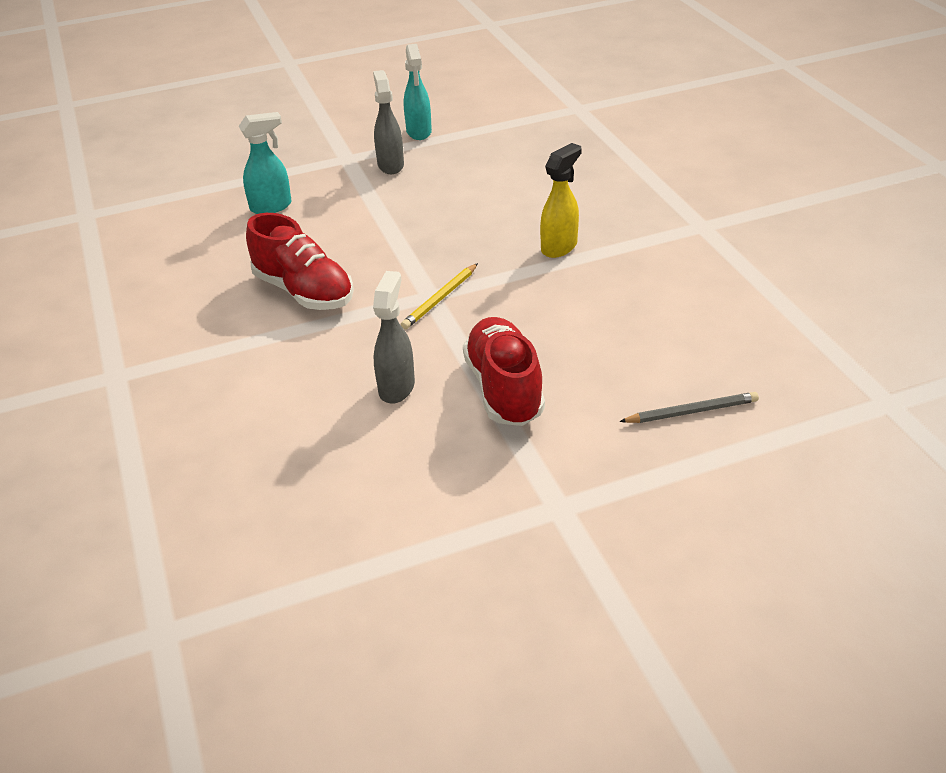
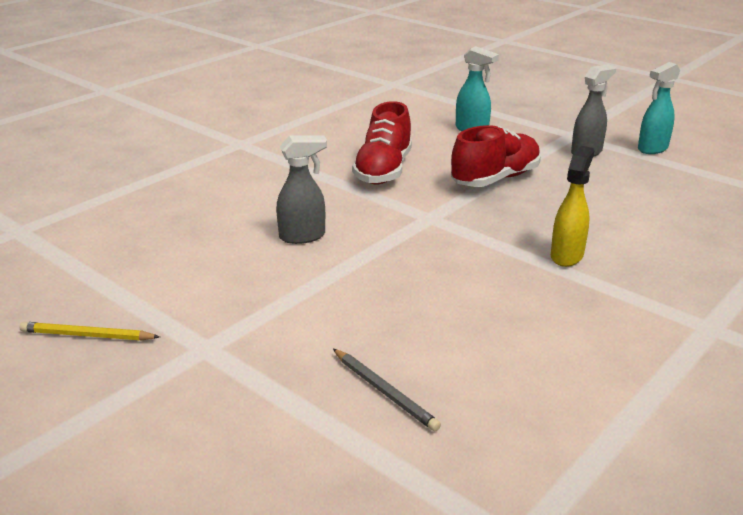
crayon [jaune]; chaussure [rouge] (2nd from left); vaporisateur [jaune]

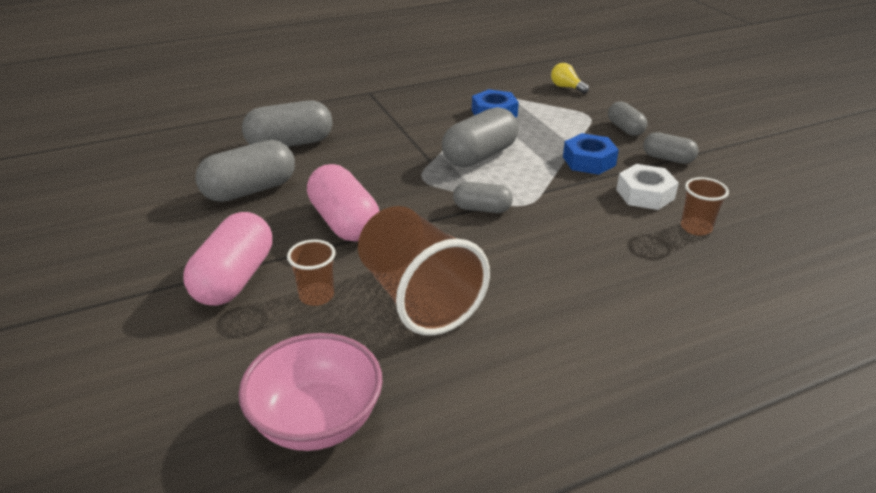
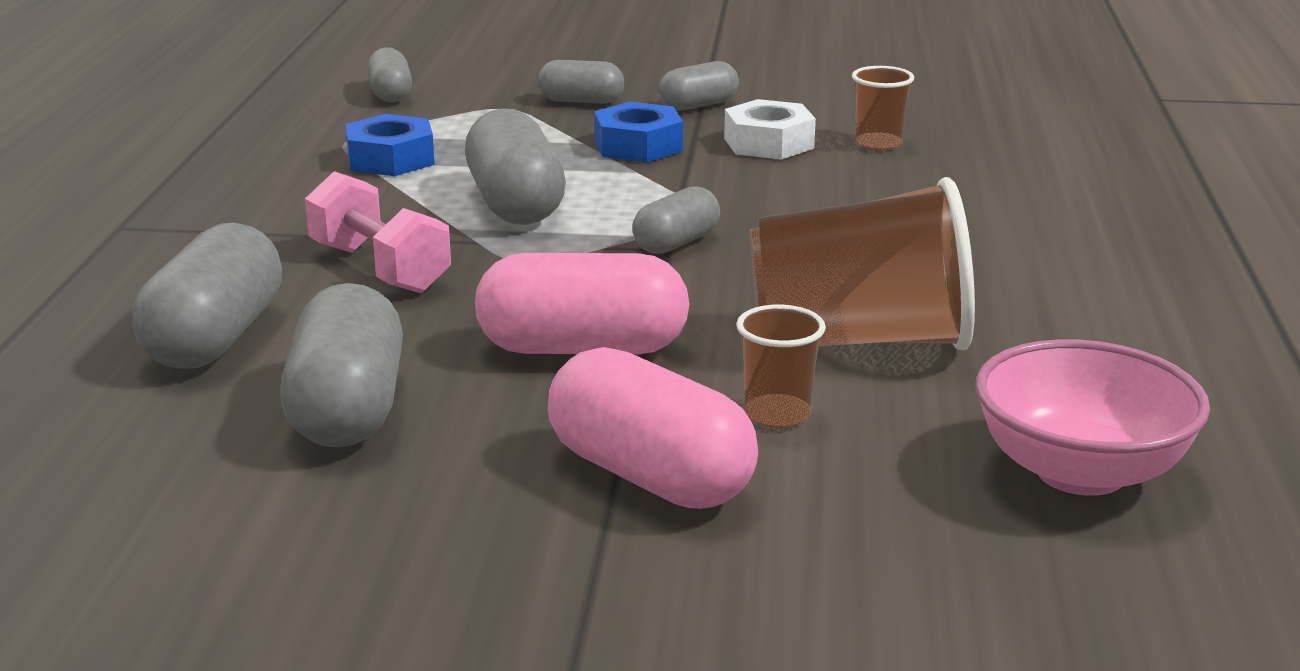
haltère [rose]; gélule [gris] (3rd from left)

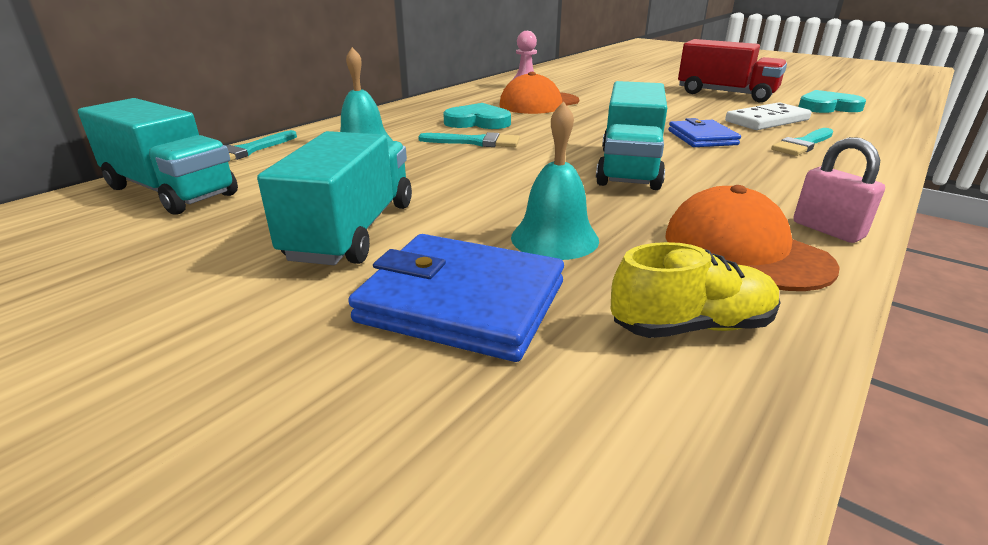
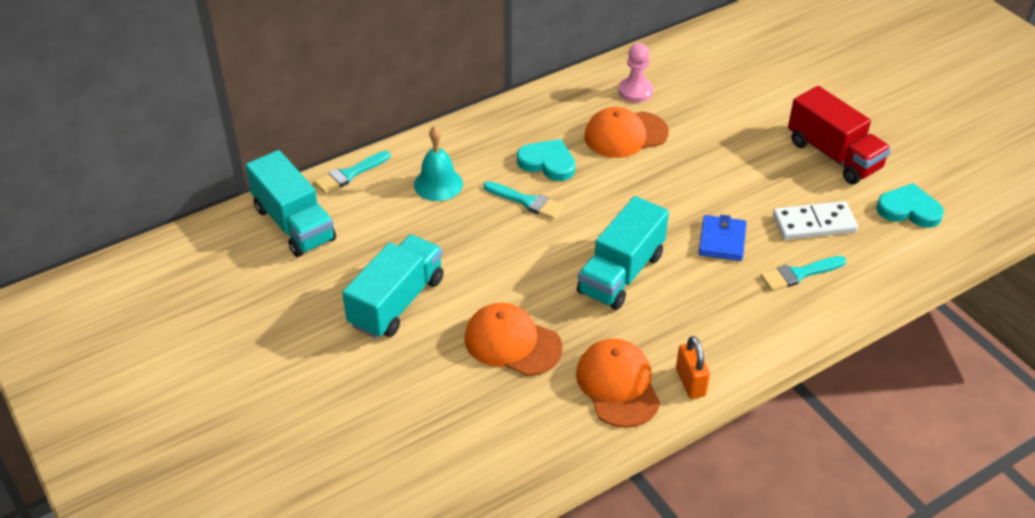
portefeuille [bleu] (1st from left in the first image); chaussure [jaune]; casquette [orange] (1st from left); cadenas [orange]

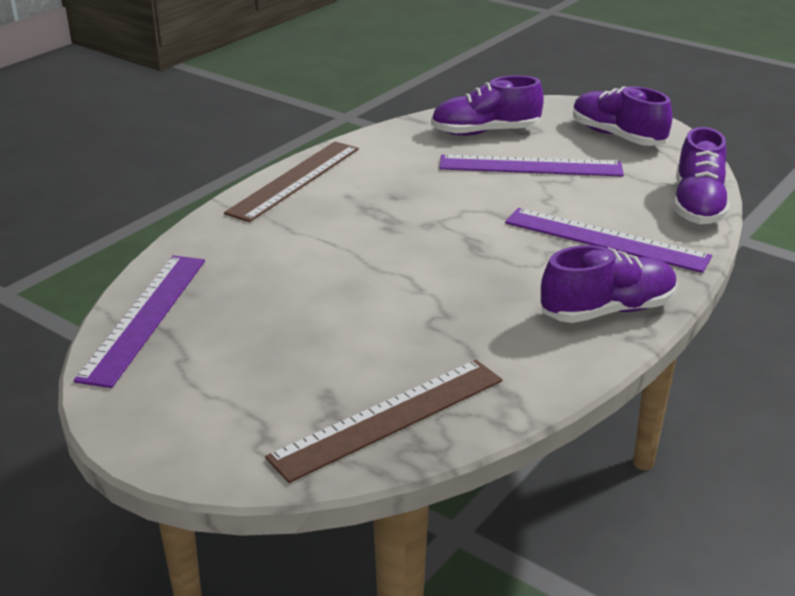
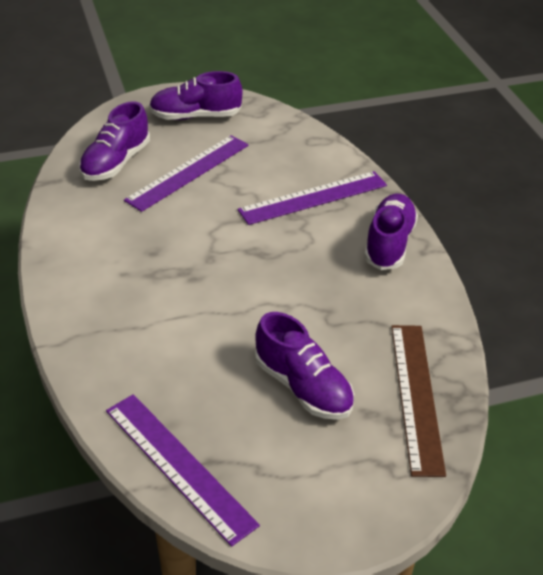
règle [marron] (1st from left in the first image); chaussure [violet] (3rd from left)

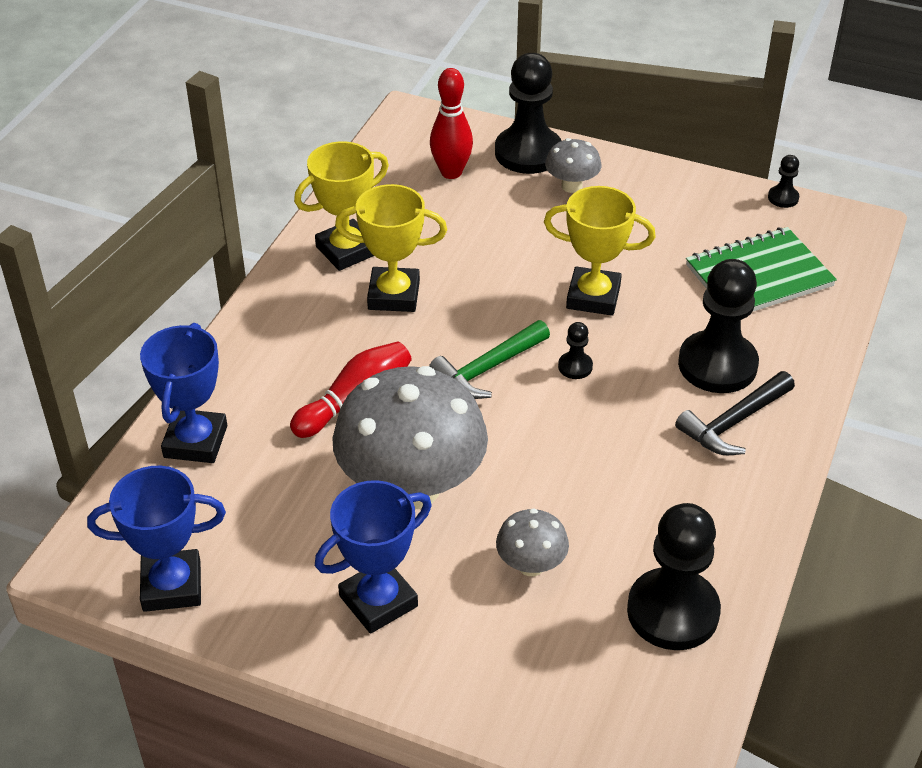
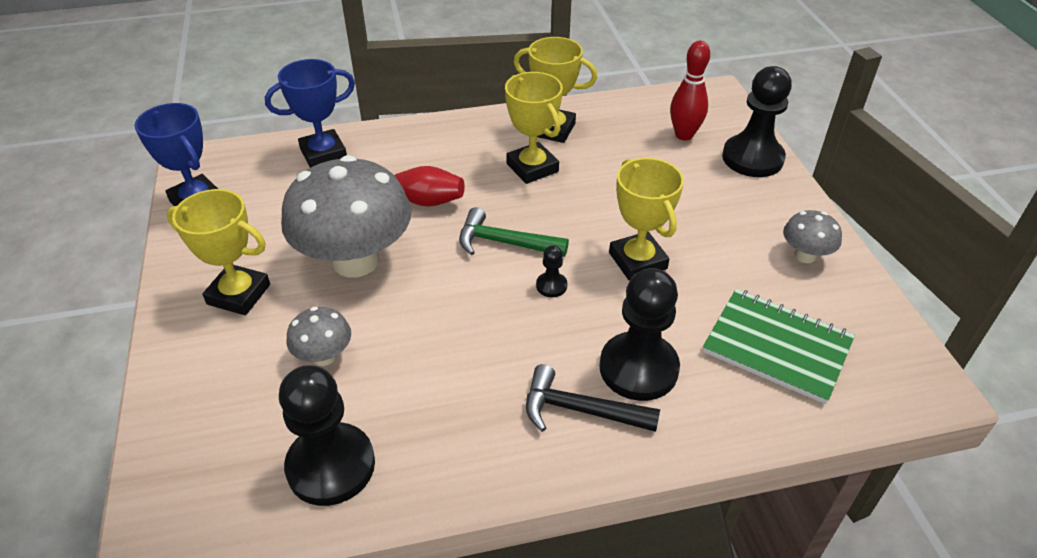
pion [noir] (5th from left in the first image); champignon [gris] (3rd from left); trophée [jaune] (1st from left)

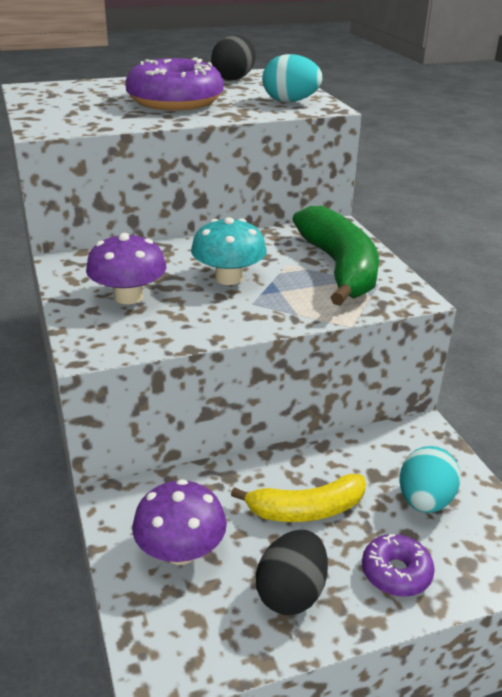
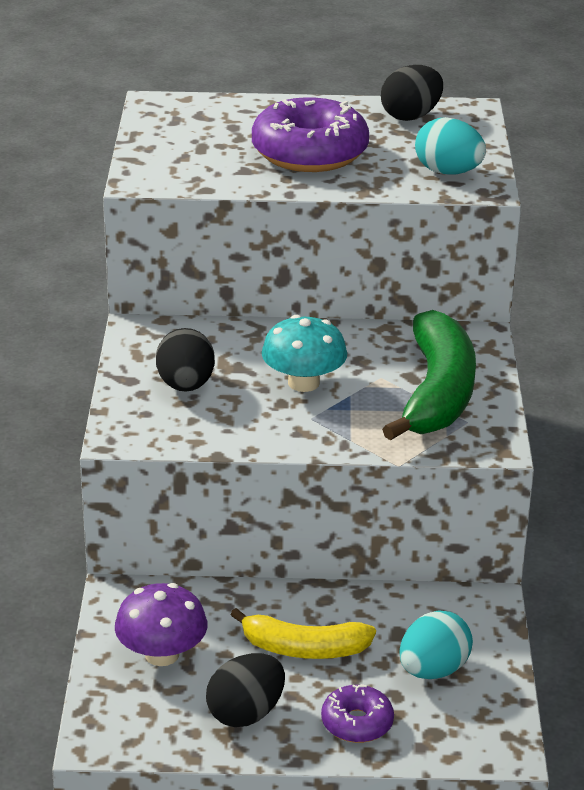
œuf [noir] (1st from left)

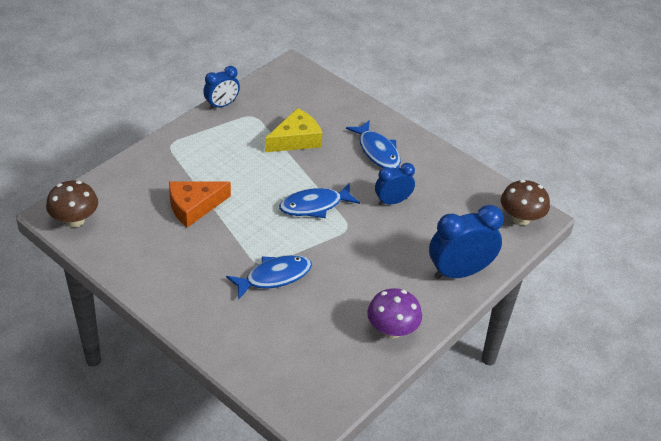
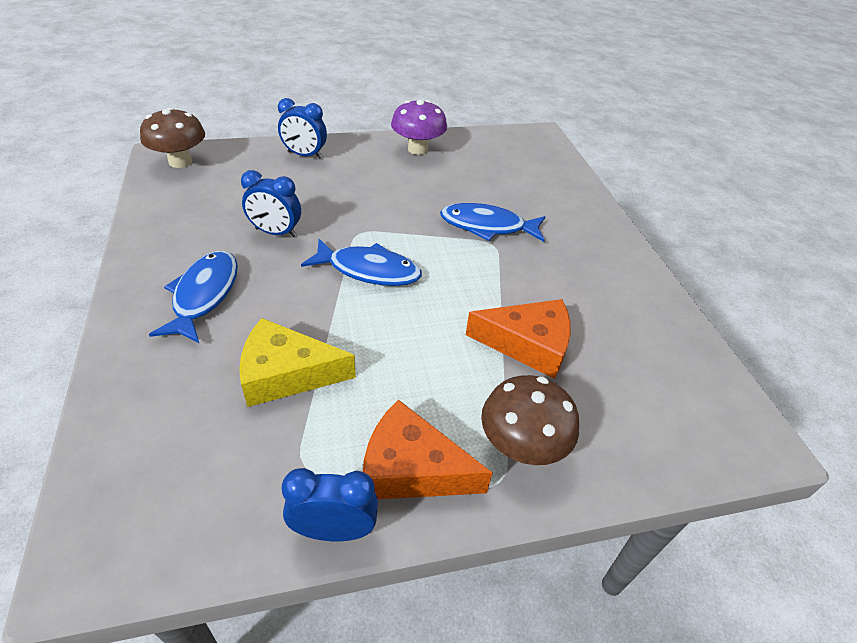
fromage [orange] (1st from left); champignon [marron] (2nd from left); réveil [bleu] (2nd from left)

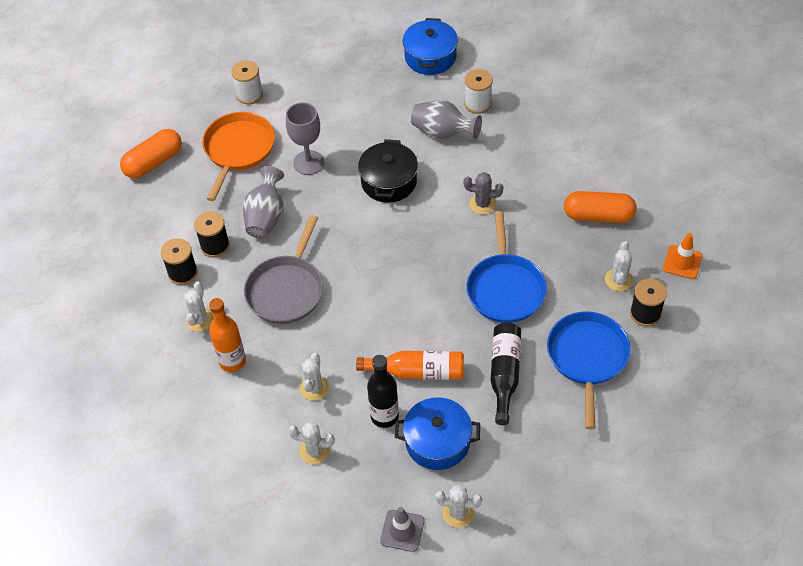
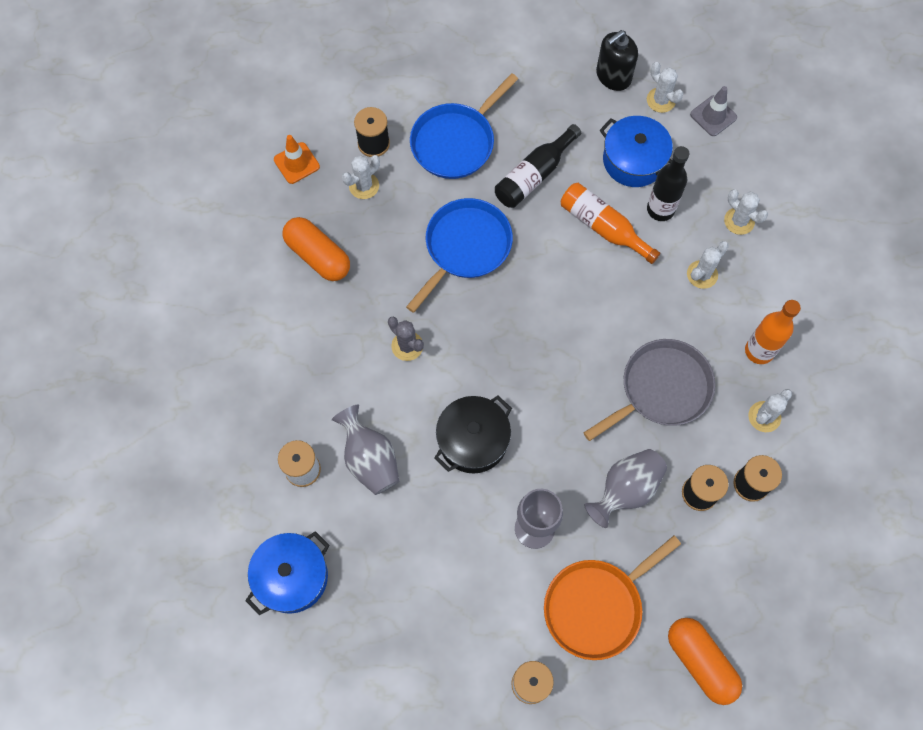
distributeur de savon [noir]; gélule [orange] (2nd from left)

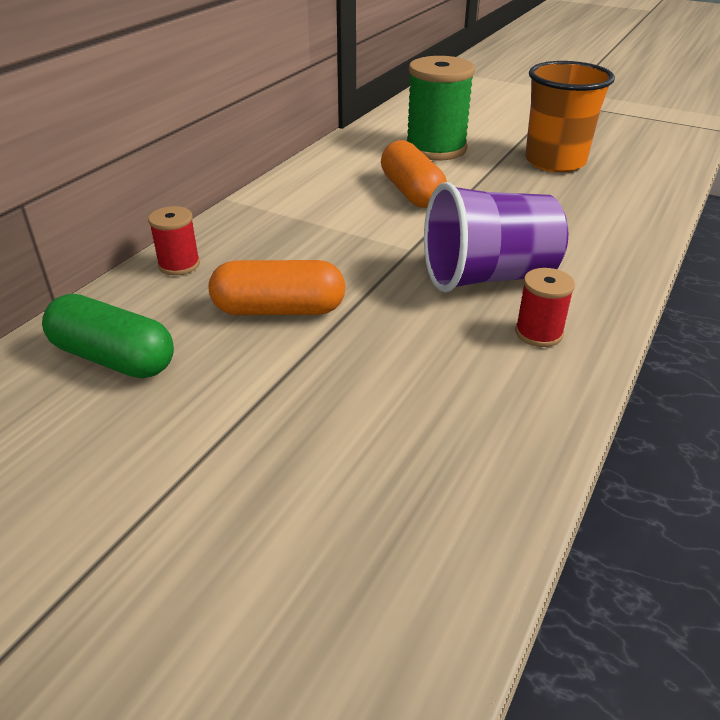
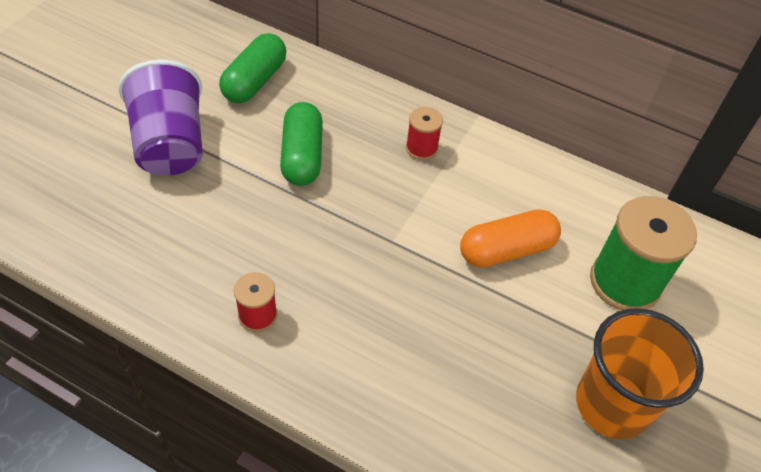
bobine [rouge] (2nd from left); gobelet [violet]; gélule [vert] (2nd from left)

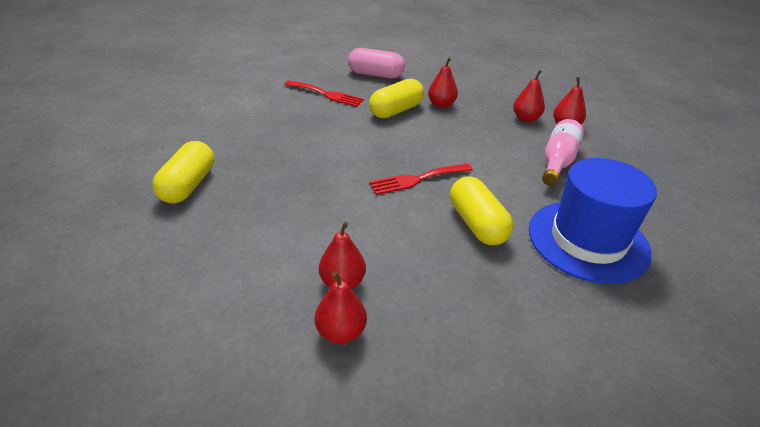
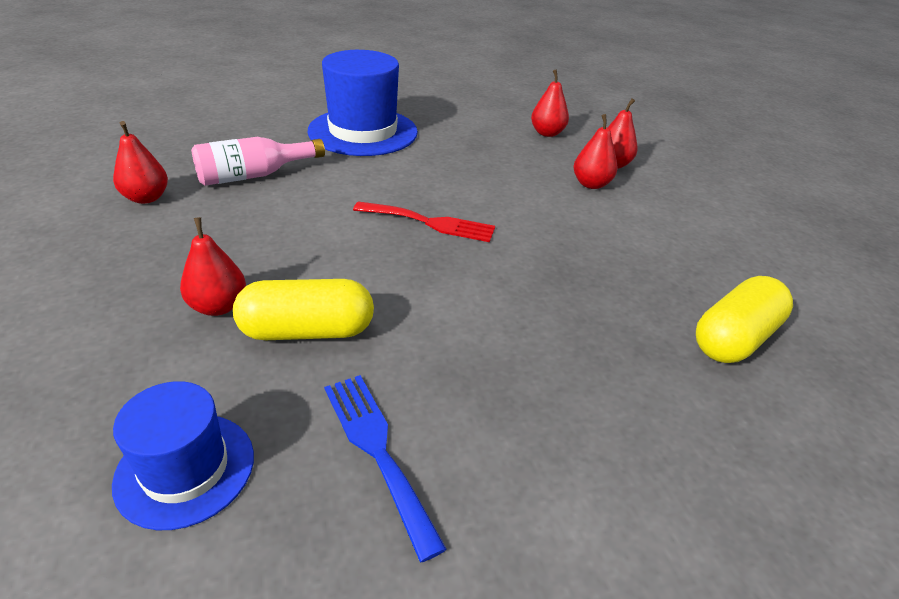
gélule [jaune] (3rd from left in the first image); poire [rouge] (3rd from left); chapeau [bleu] (1st from left); fourchette [bleu]

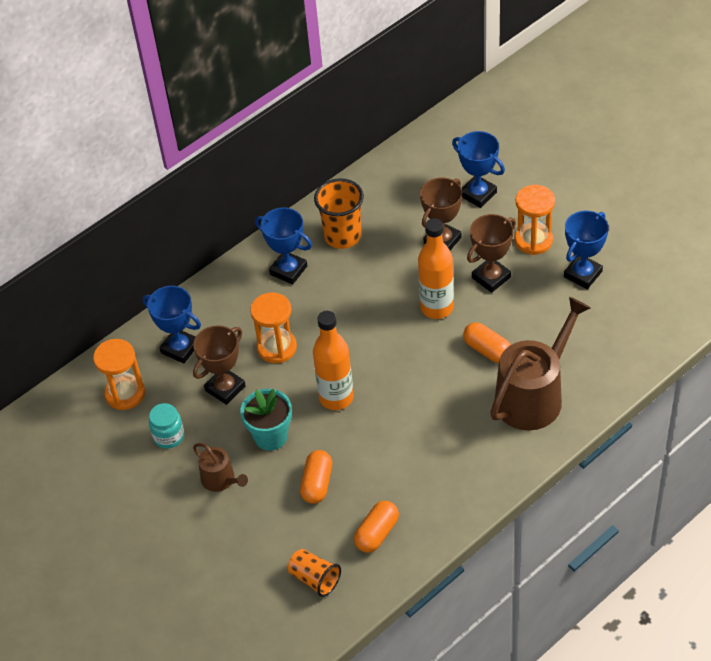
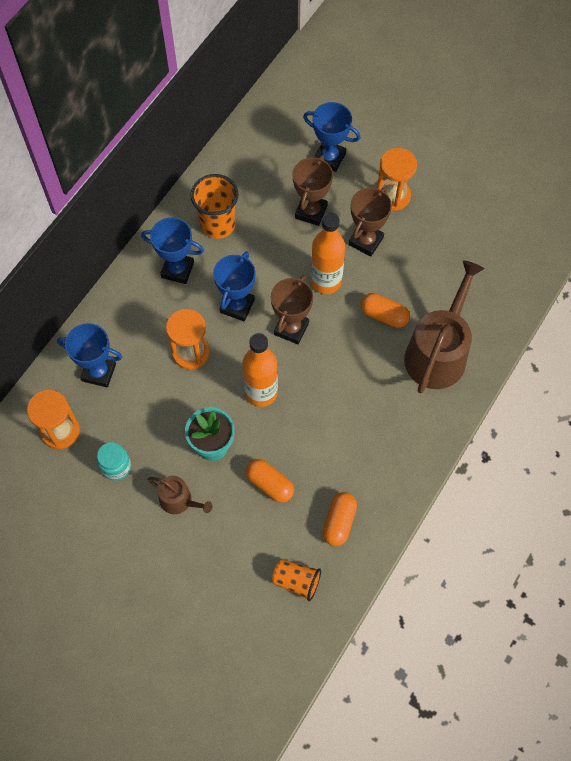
trophée [marron] (1st from left); trophée [bleu] (3rd from left); gélule [orange] (1st from left)

